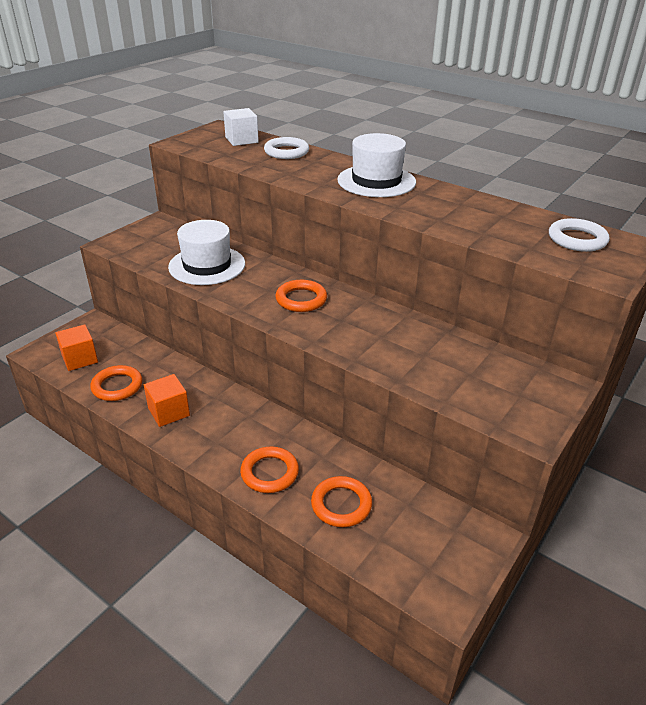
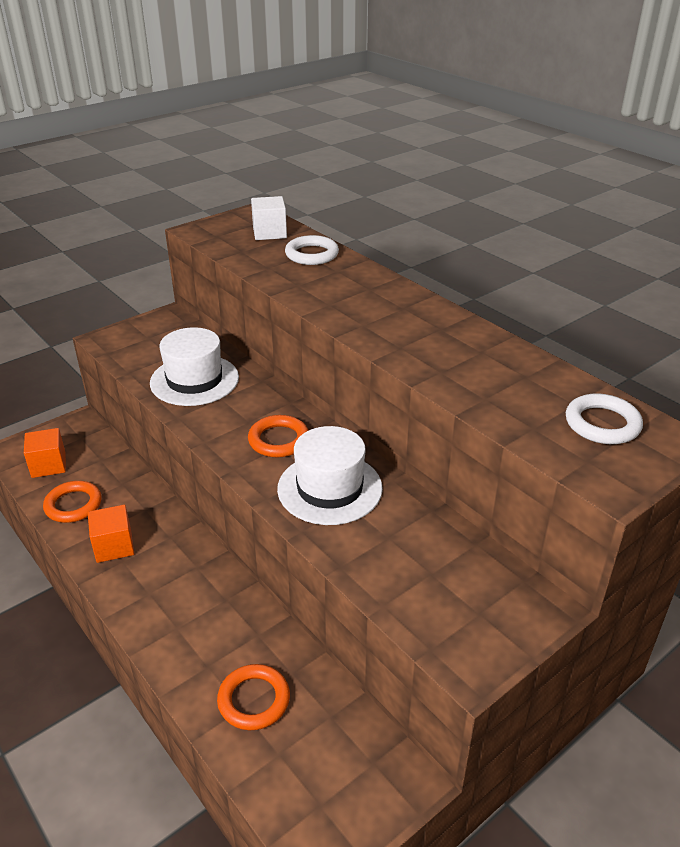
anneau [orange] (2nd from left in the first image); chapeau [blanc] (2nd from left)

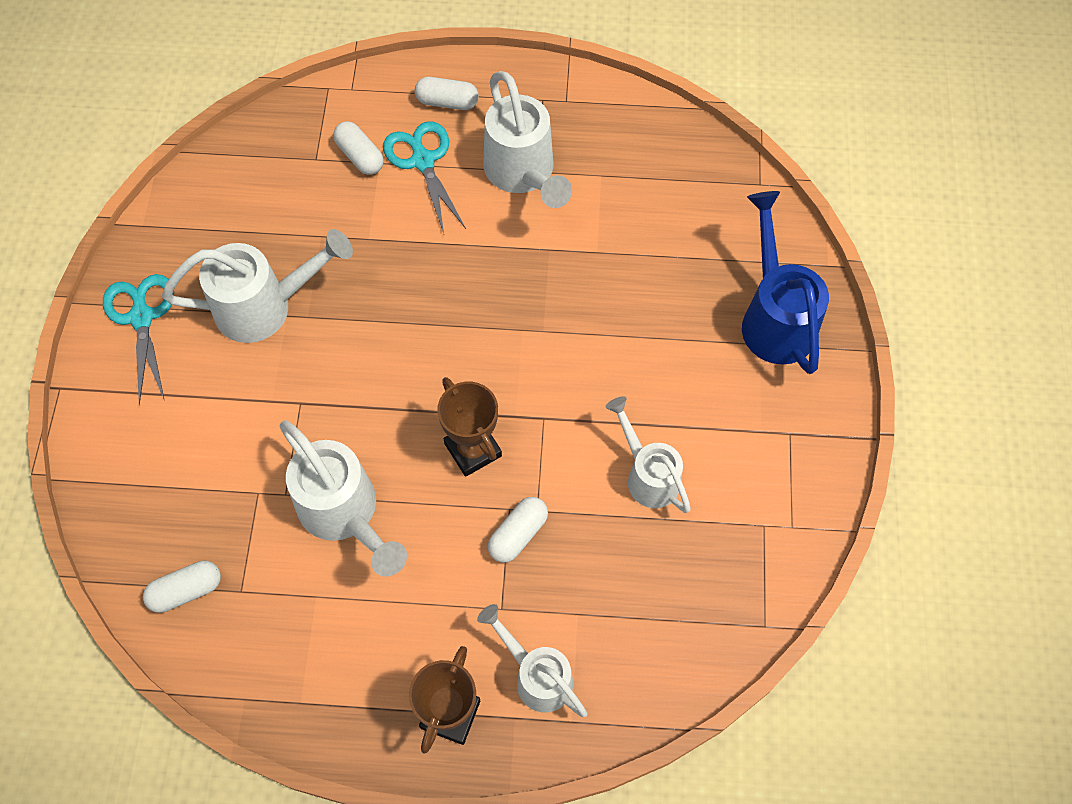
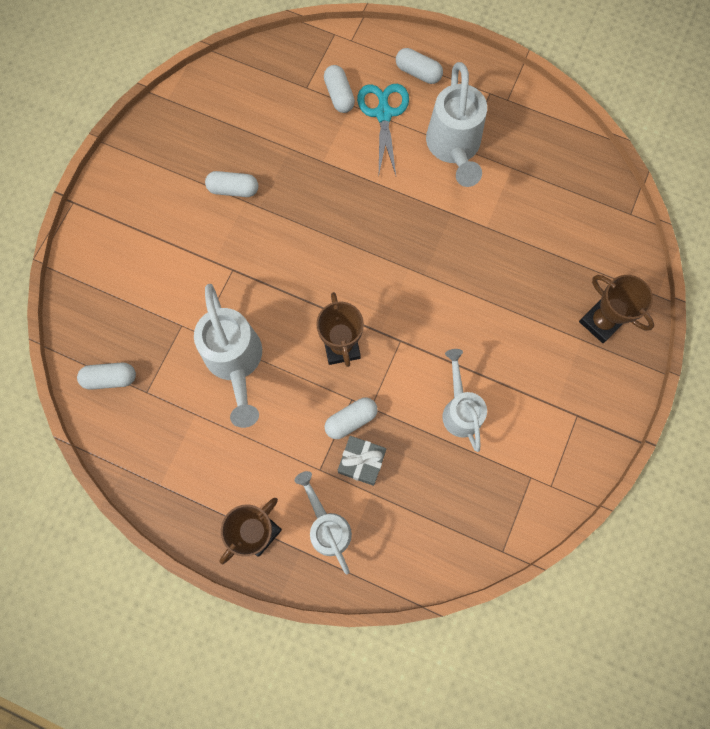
ciseaux [turquoise] (1st from left in the first image); cadeau [gris]; gélule [blanc] (2nd from left); trophée [marron] (3rd from left)

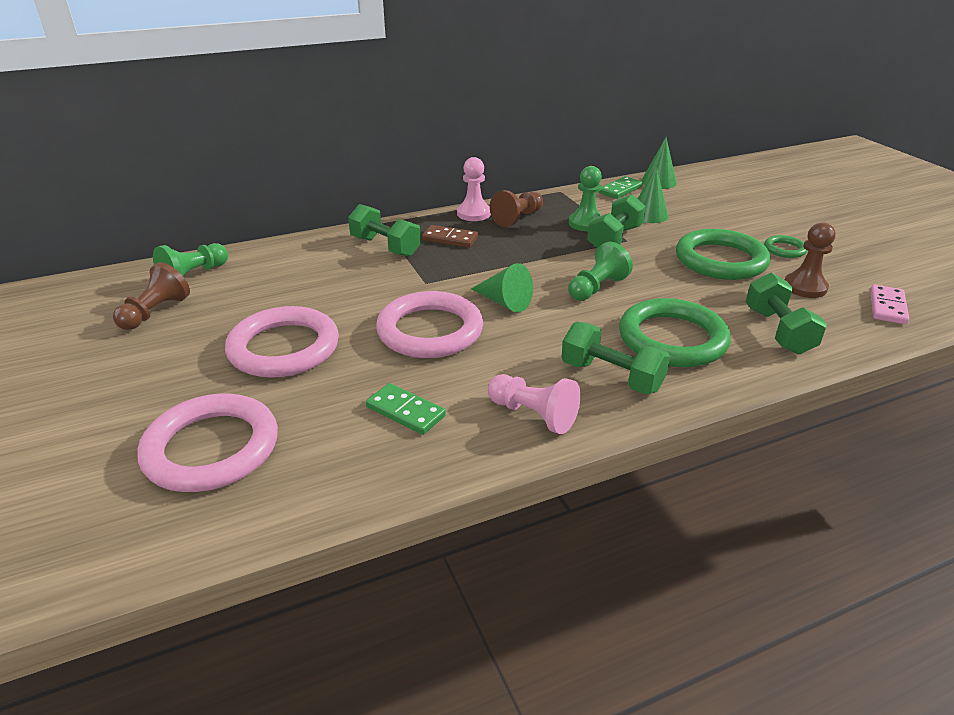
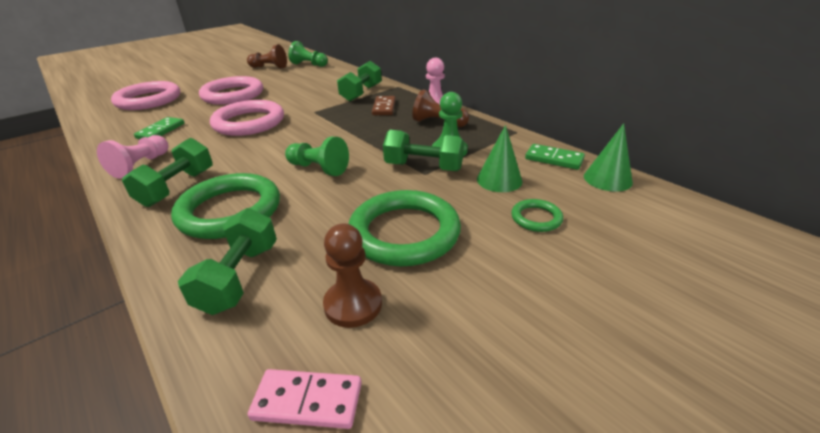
cône [vert] (1st from left in the first image); anneau [vert] (3rd from left); haltère [vert] (2nd from left)

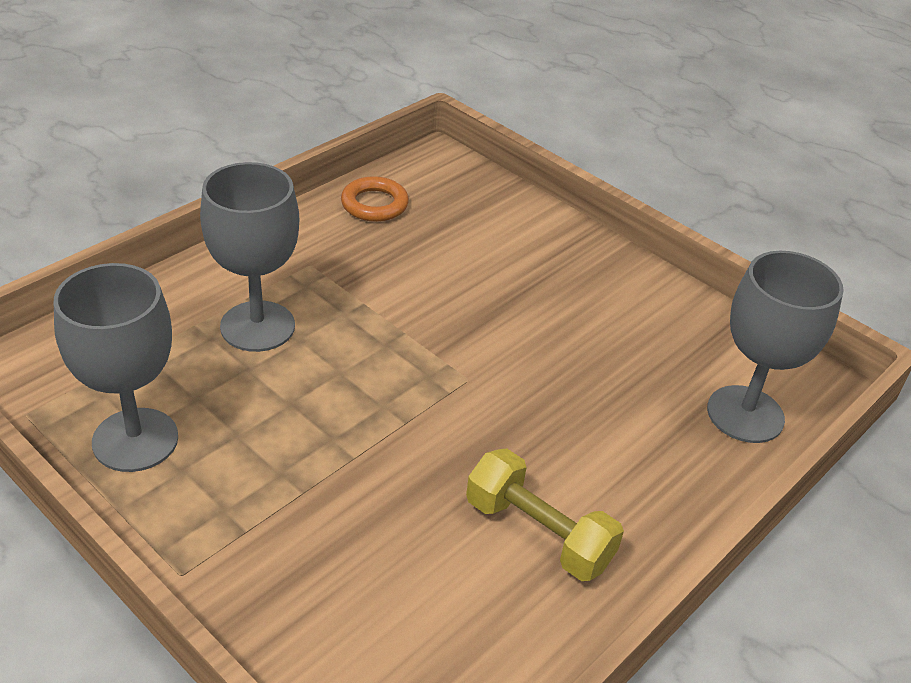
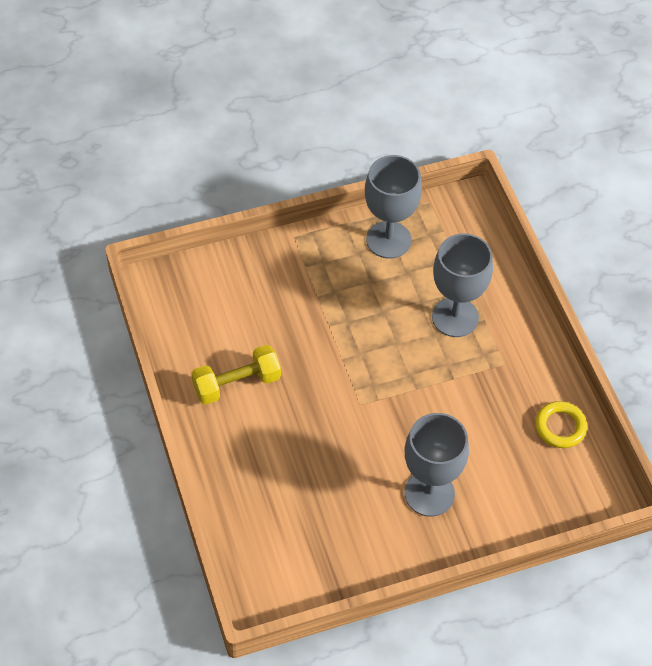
verre à pied [gris] (2nd from left); anneau [jaune]

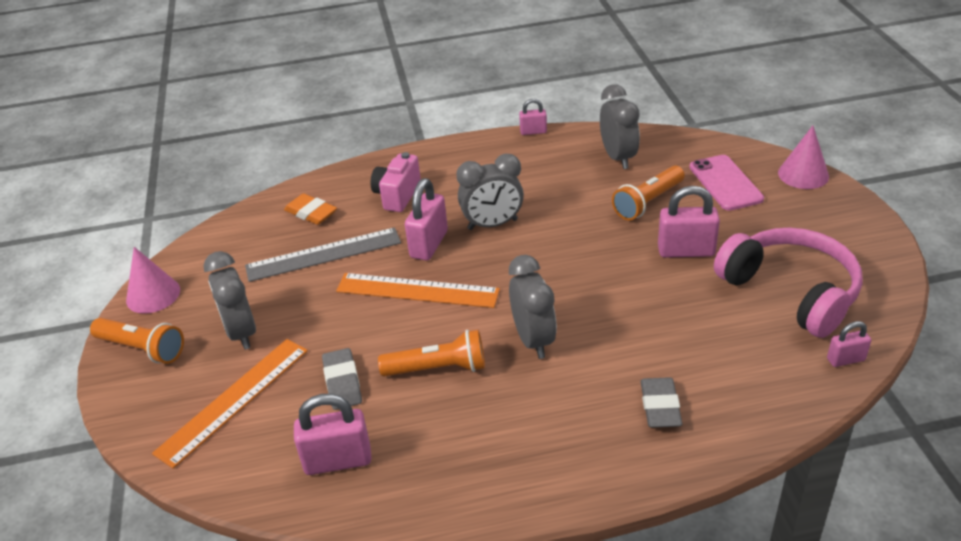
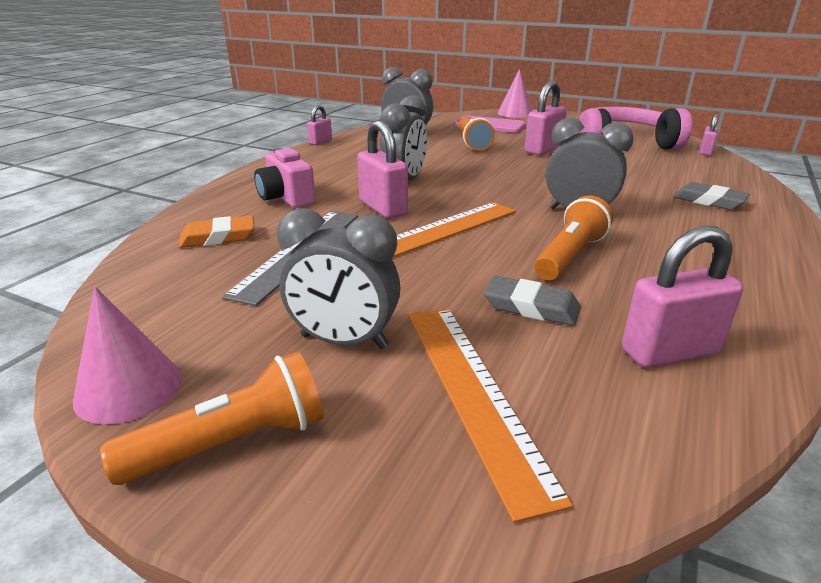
cadenas [rose] (4th from left)

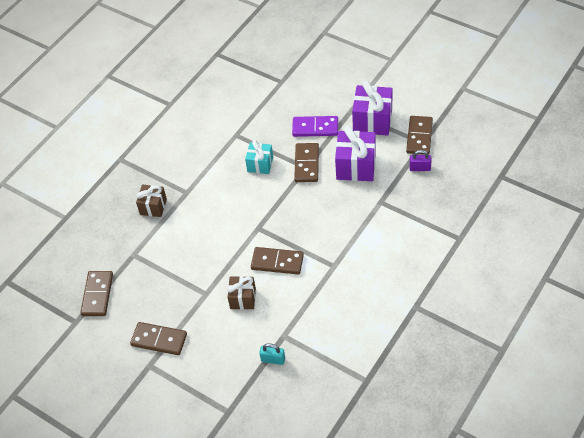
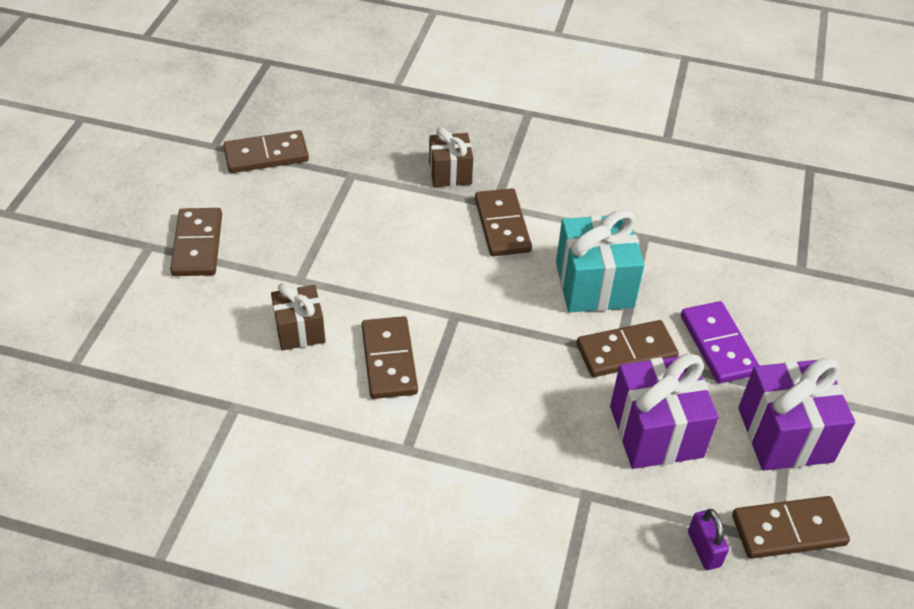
cadenas [turquoise]; domino [marron] (4th from left); cadeau [turquoise]

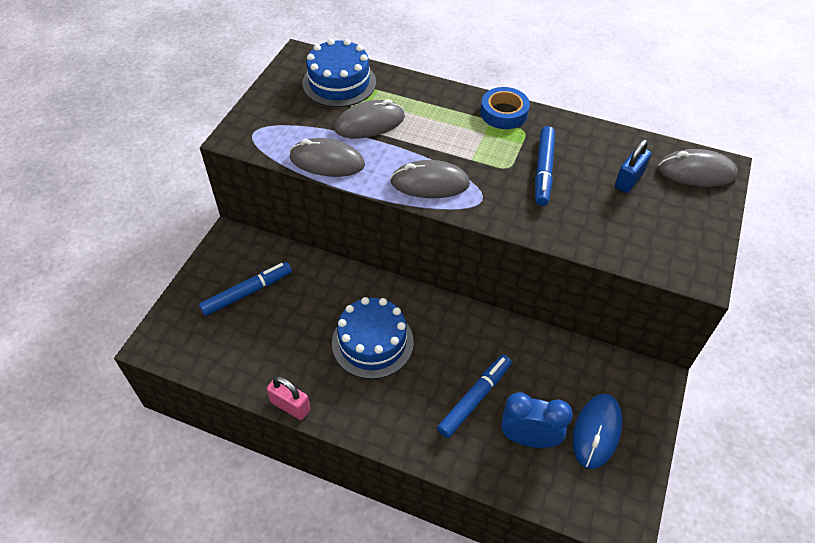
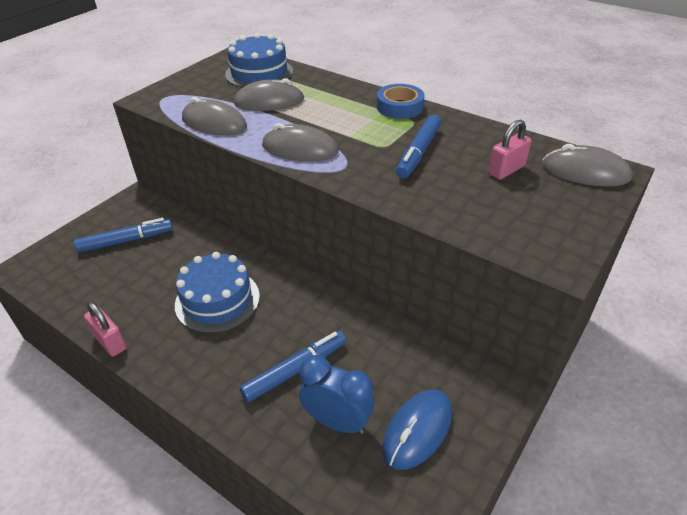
cadenas [rose] (2nd from left)

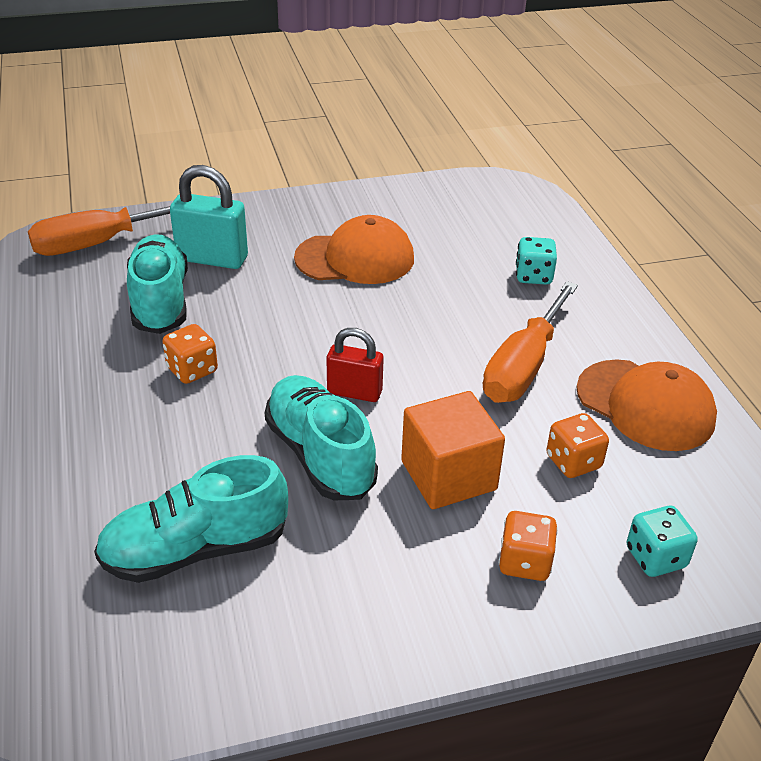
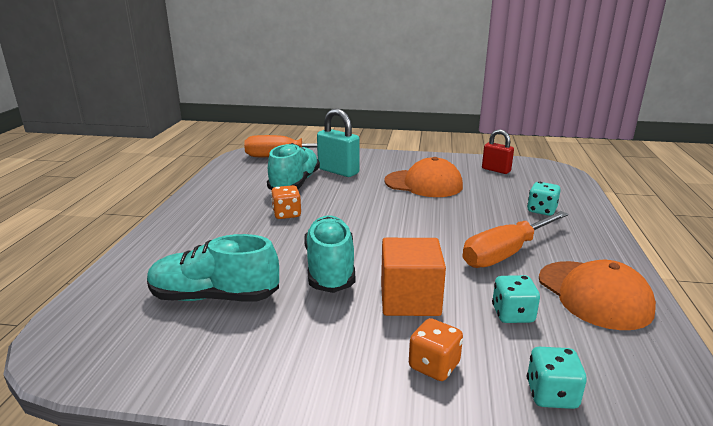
cadenas [rouge]; dé [turquoise] (1st from left)

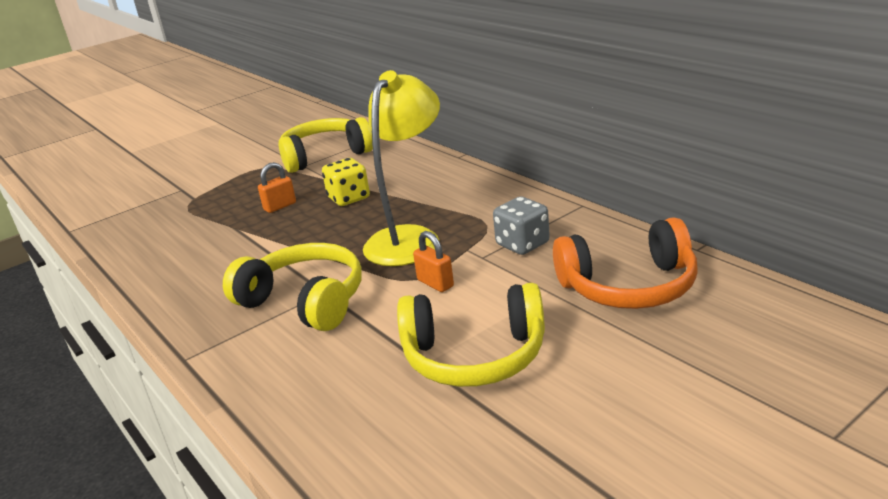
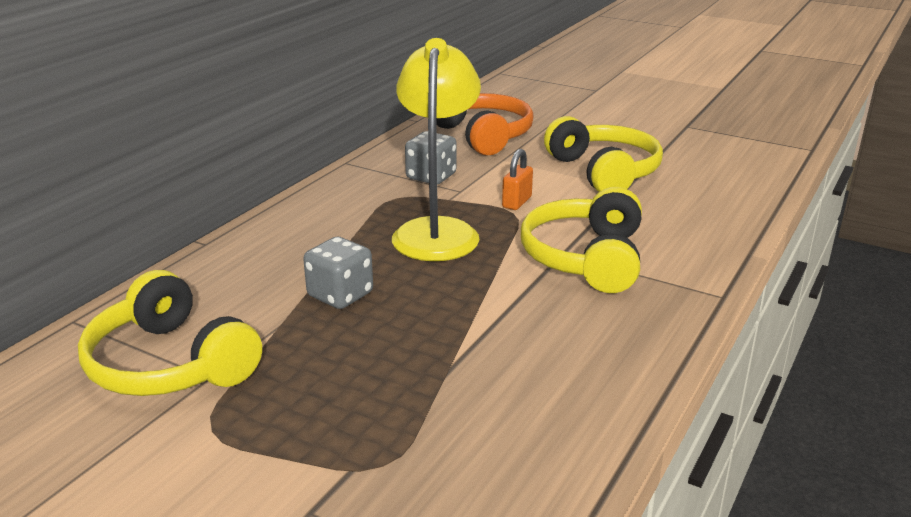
cadenas [orange] (1st from left in the first image); dé [gris] (1st from left); lampe [jaune]

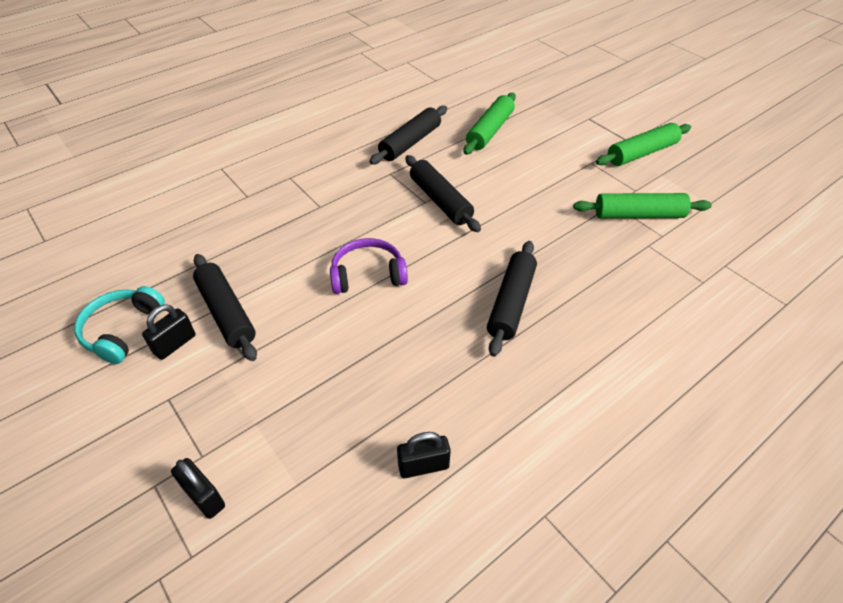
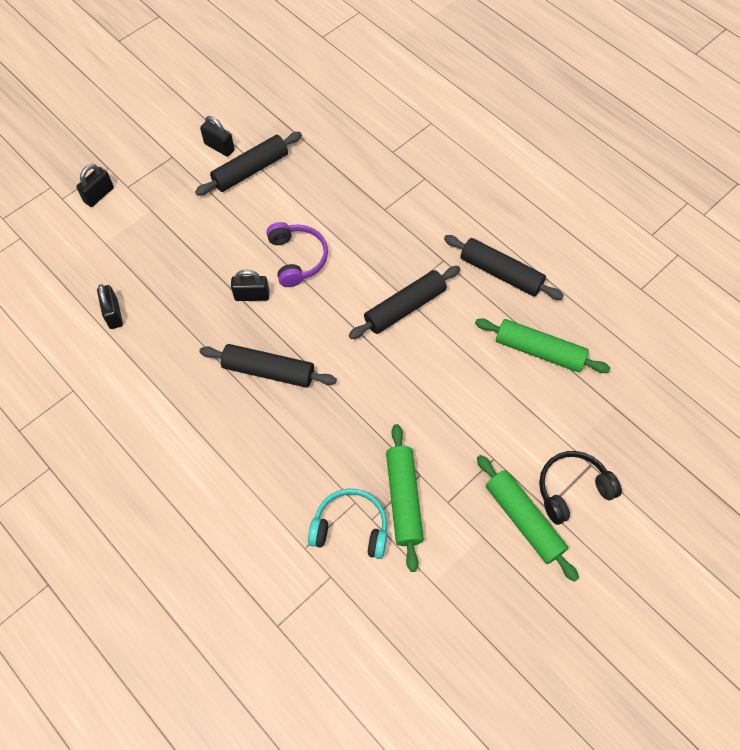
cadenas [noir] (4th from left); casque audio [noir]; casque audio [turquoise]

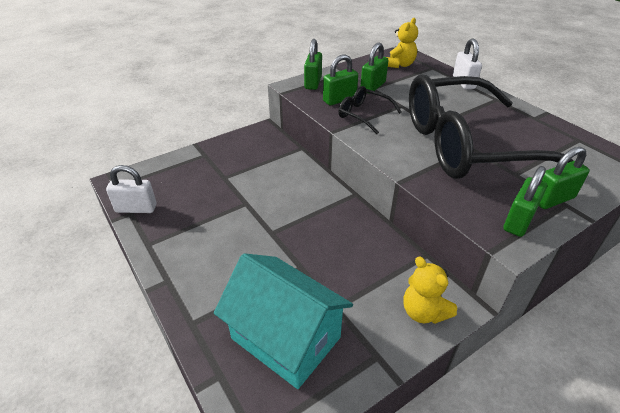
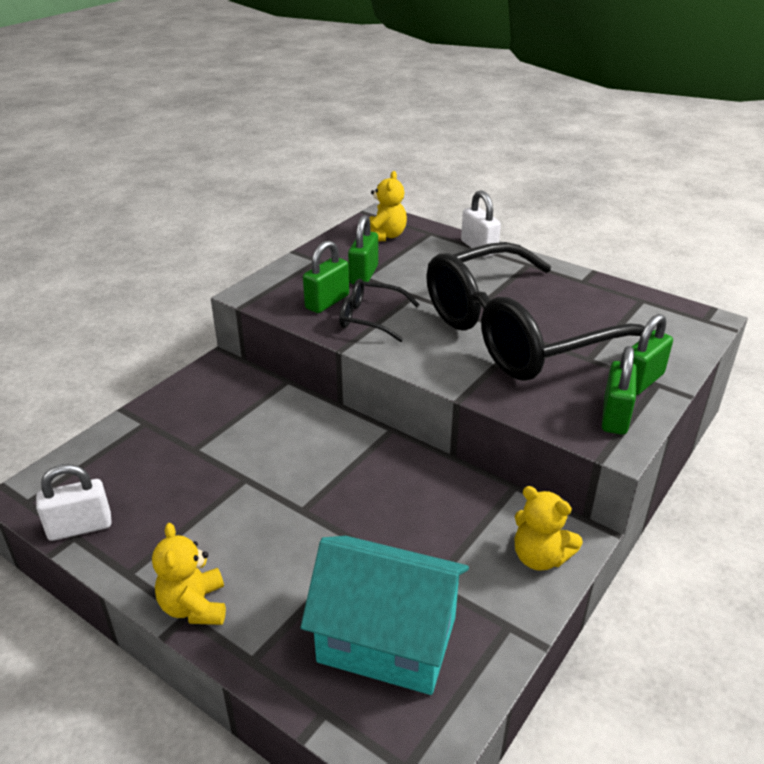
cadenas [vert] (1st from left in the first image); ours en peluche [jaune] (1st from left)

